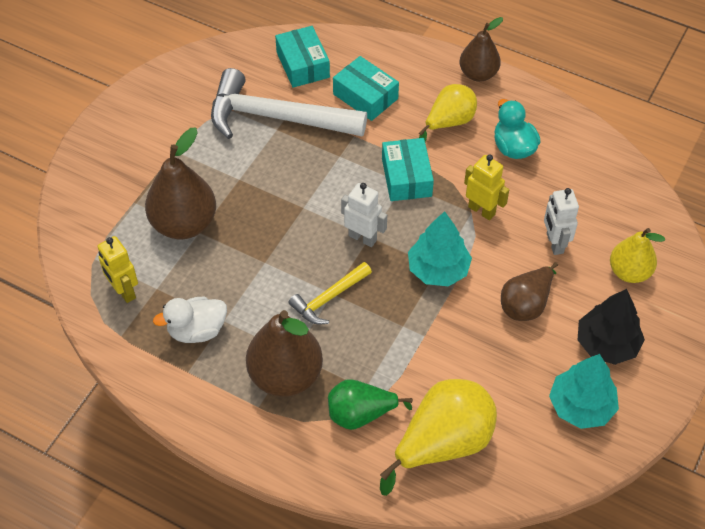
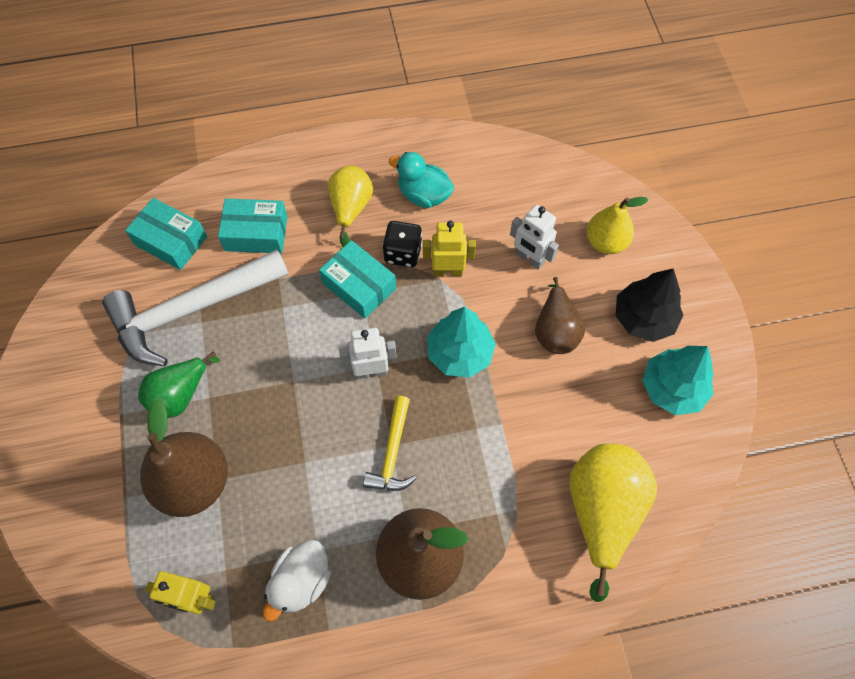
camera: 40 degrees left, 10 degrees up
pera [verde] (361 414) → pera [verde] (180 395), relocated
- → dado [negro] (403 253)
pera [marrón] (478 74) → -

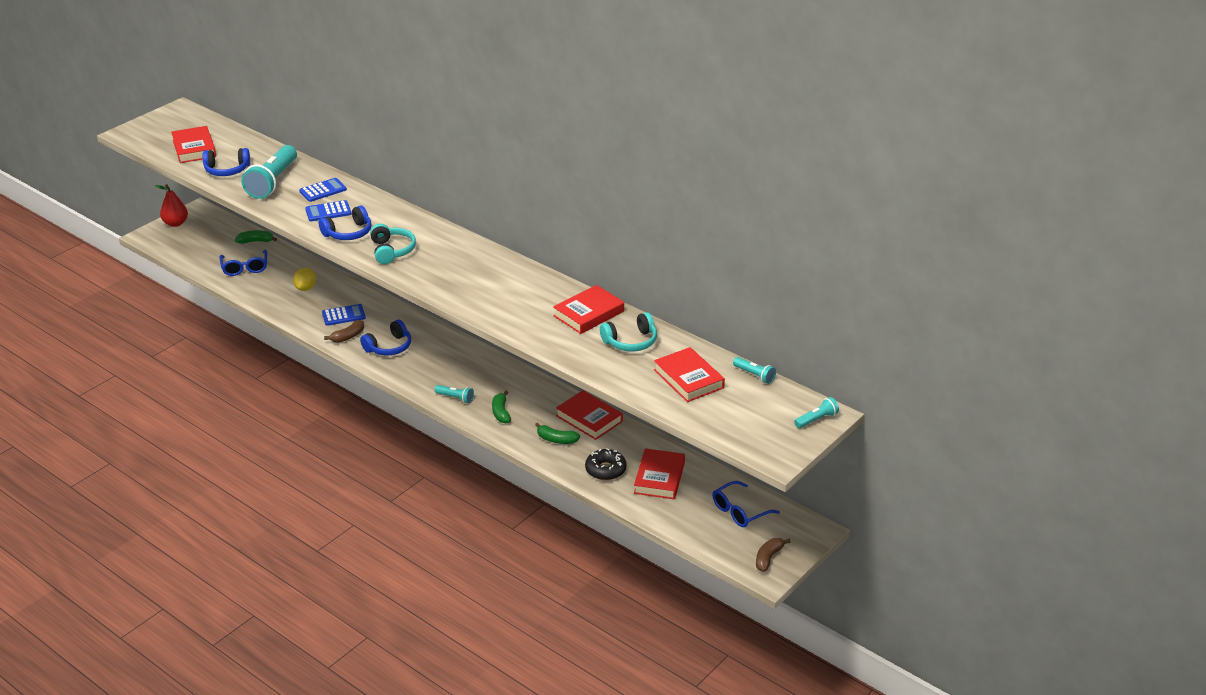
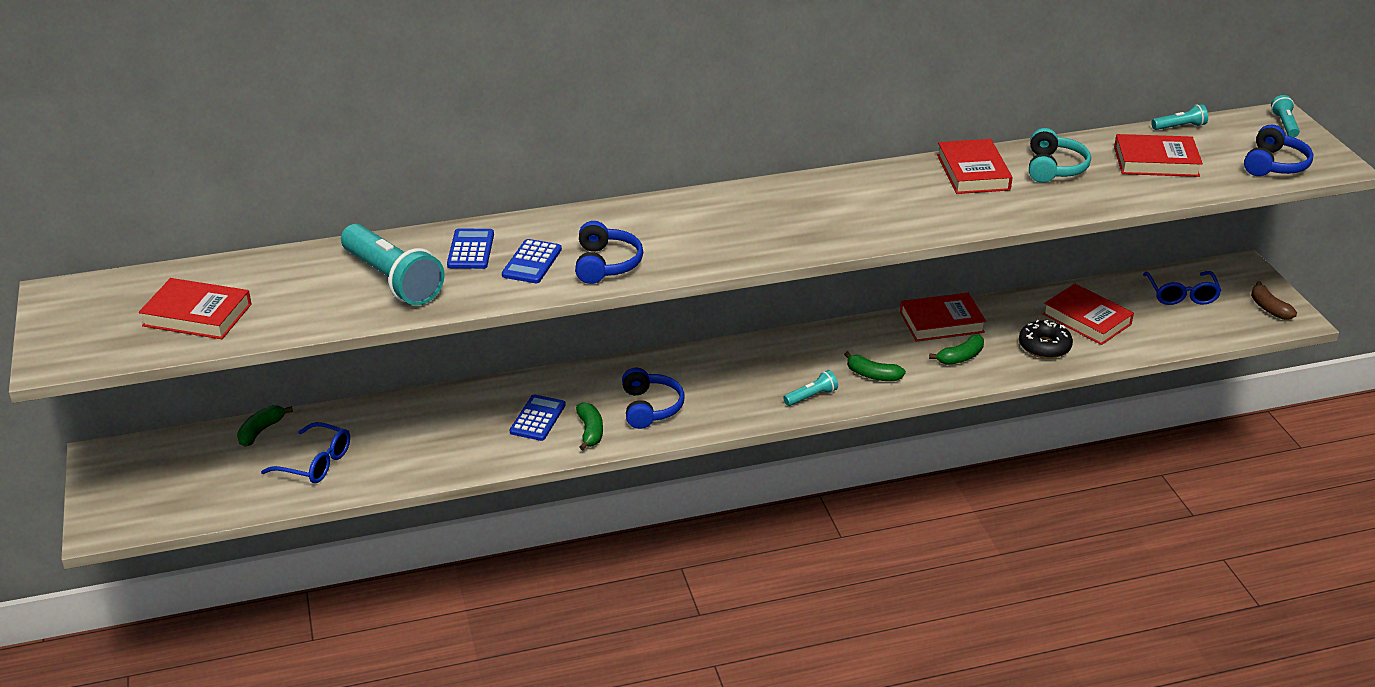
camera: 55 degrees left, 0 degrees up
plátano [marrón] (348 336) → plátano [verde] (590 431)
auriculares [azul] (227 170) → auriculares [azul] (1274 165), relocated
pera [rojo] (175 223) → -
limón [amarillo] (305 288) → -
auriculares [turquesa] (392 251) → -

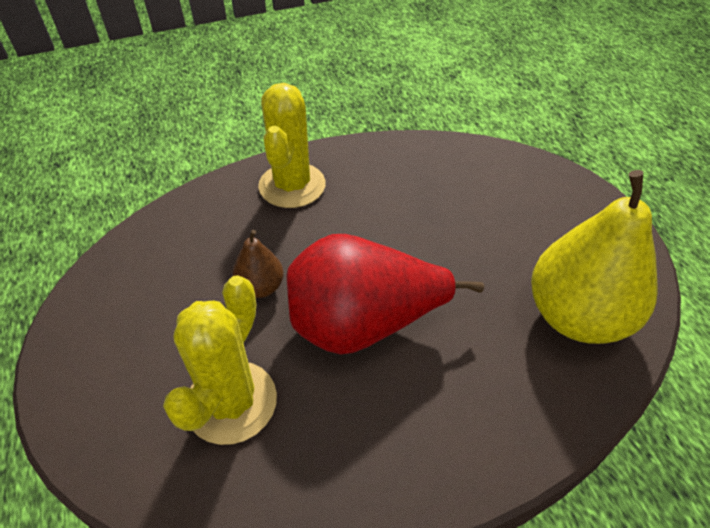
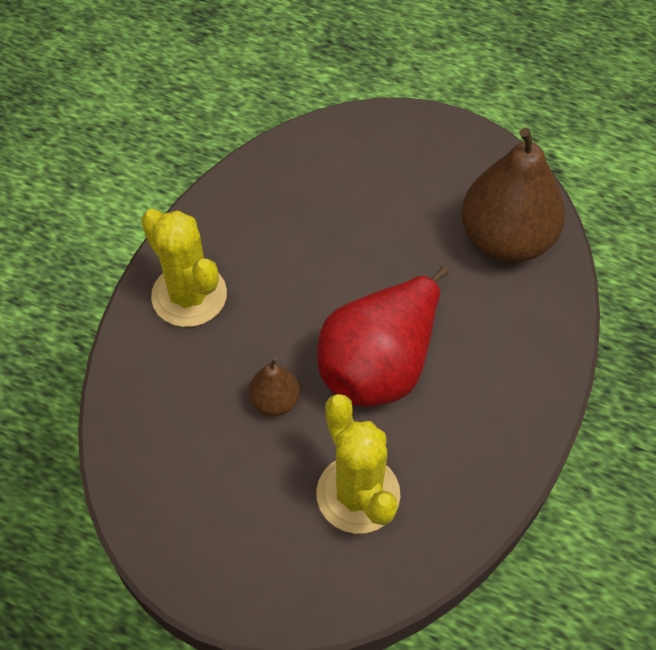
camera: 45 degrees left, 10 degrees up
pera [amarillo] (577 316) → pera [marrón] (506 239)

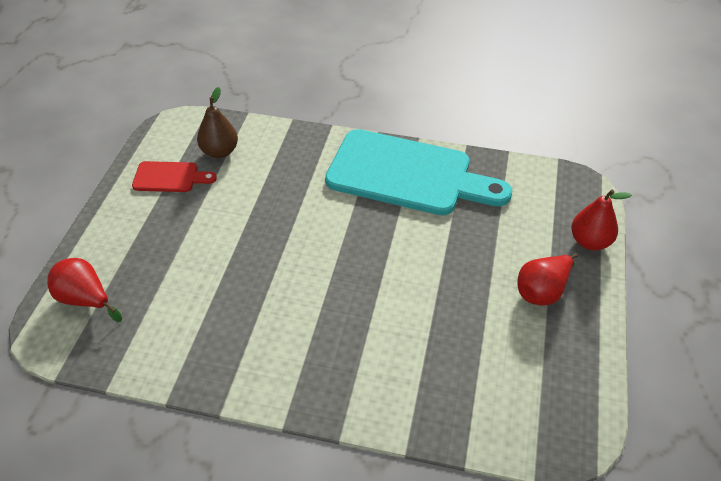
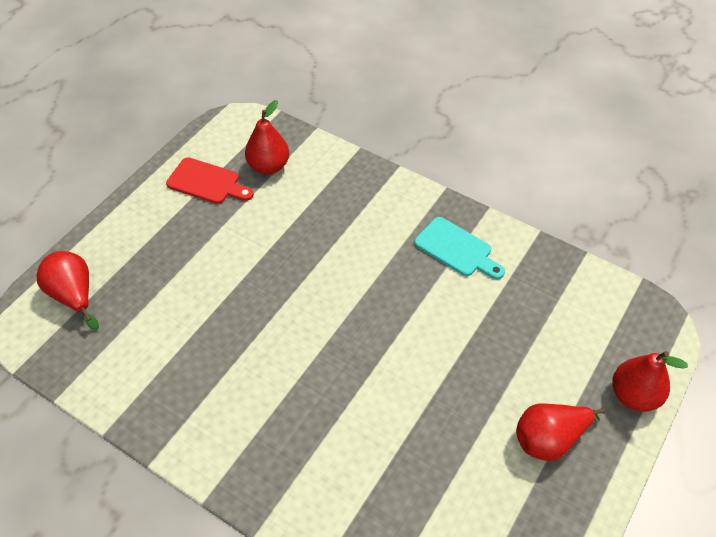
camera: 20 degrees right, 5 degrees up
pera [marrón] (220 152) → pera [rojo] (269 166)
tabla de cortar [turquesa] (407 174) → tabla de cortar [turquesa] (456 249), x0.45

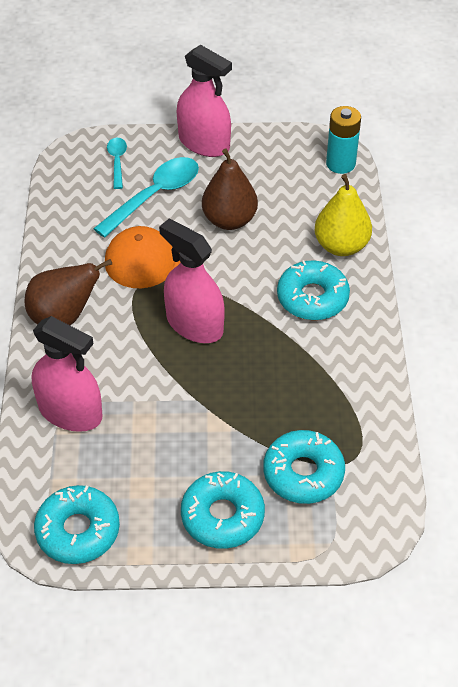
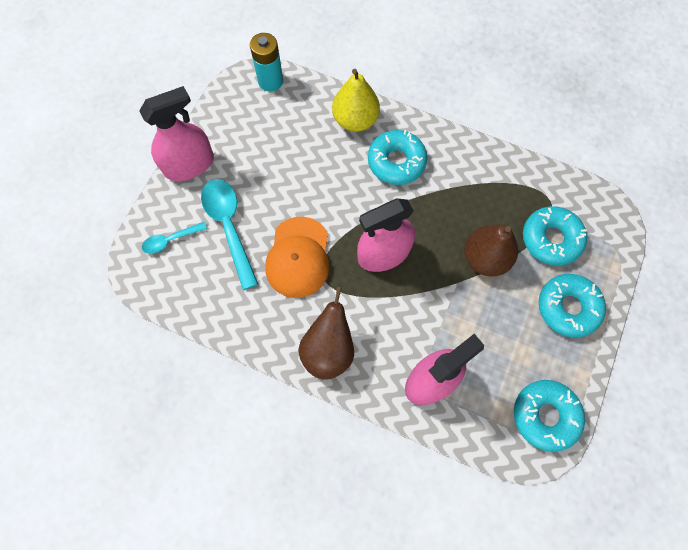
camera: 65 degrees left, 20 degrees up
cuchara [turquesa] (117 161) → cuchara [turquesa] (170 240), 45 degrees counterclockwise
pera [marrón] (229 220) → pera [marrón] (485 258), relocated

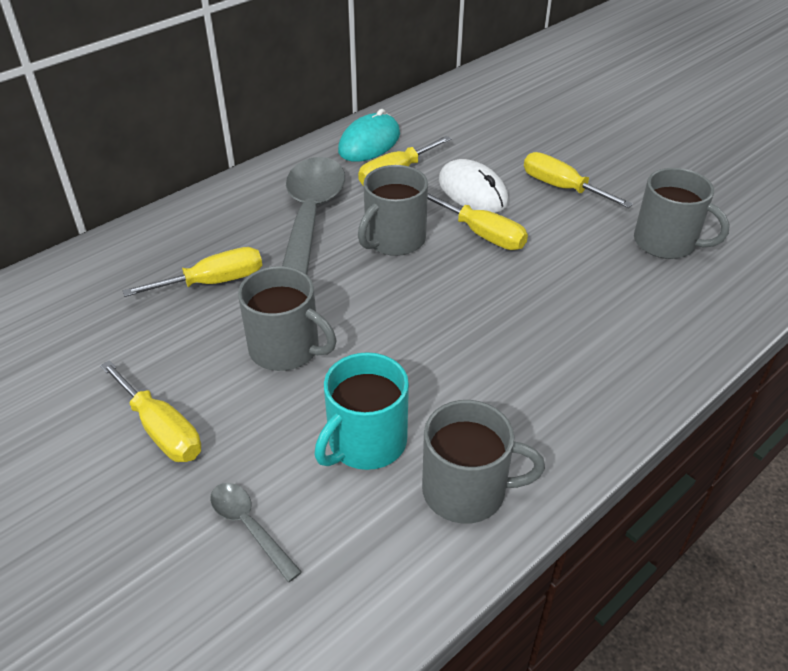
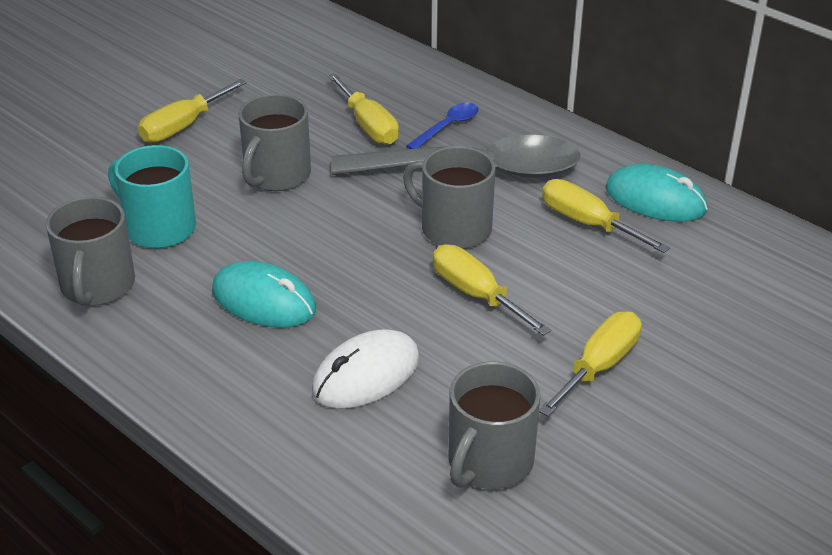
camera: 85 degrees right, 5 degrees down
- → ratón [turquesa] (263 300)
ratón [blanco] (472 191) → ratón [blanco] (366 374), relocated
- → cuchara [azul] (447 127)
destornillador [amarillo] (482 234) → destornillador [amarillo] (476 295), 105 degrees clockwise
cuchara [gris] (249 526) → -

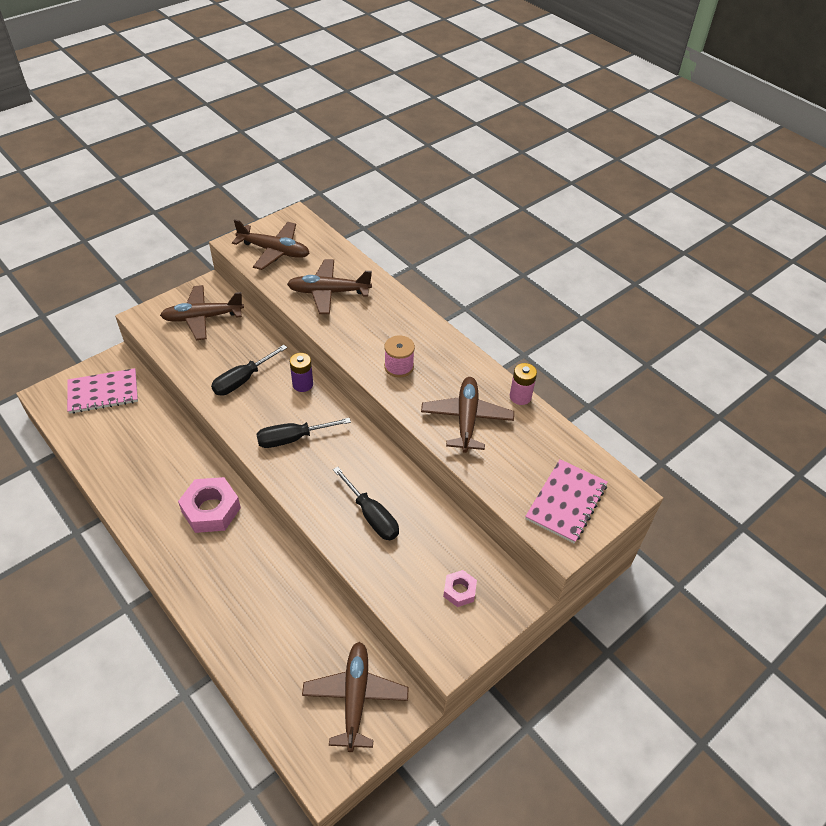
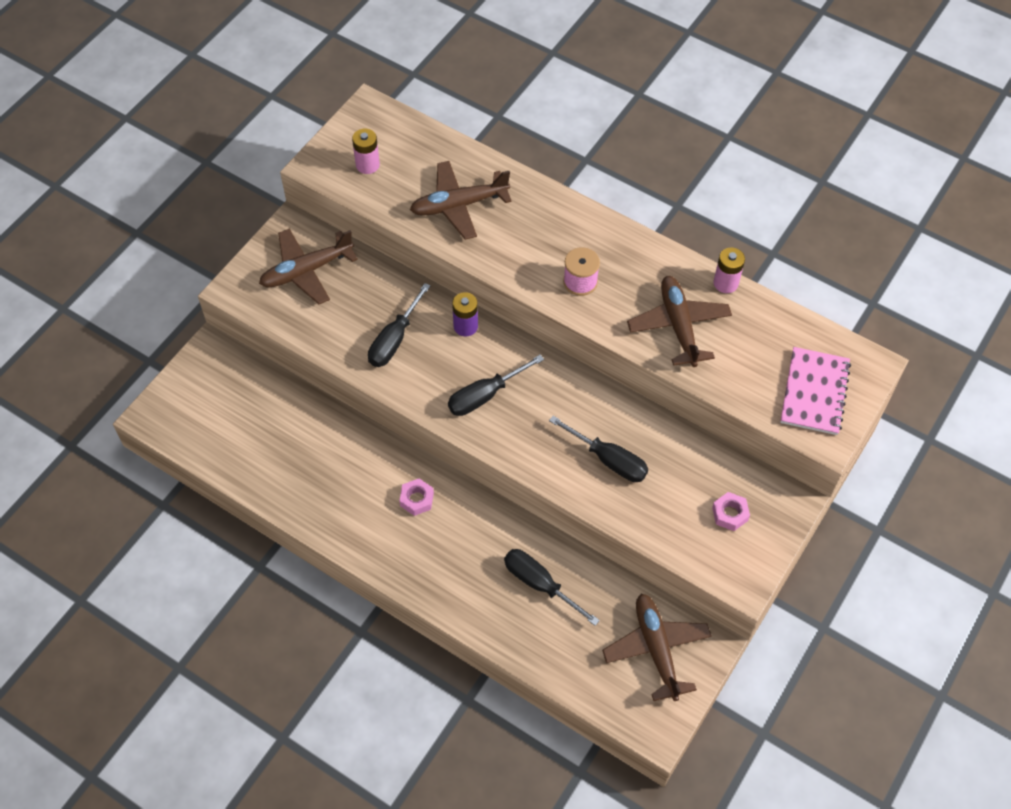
camera: 15 degrees left, 10 degrees up
avión [marrón] (274 251) → pila [rosa] (367 165)
tuerca [rosa] (211 510) → tuerca [rosa] (417 499), x0.54
- → destornillador [negro] (540 584)
cuaderno [rosa] (103 392) → -

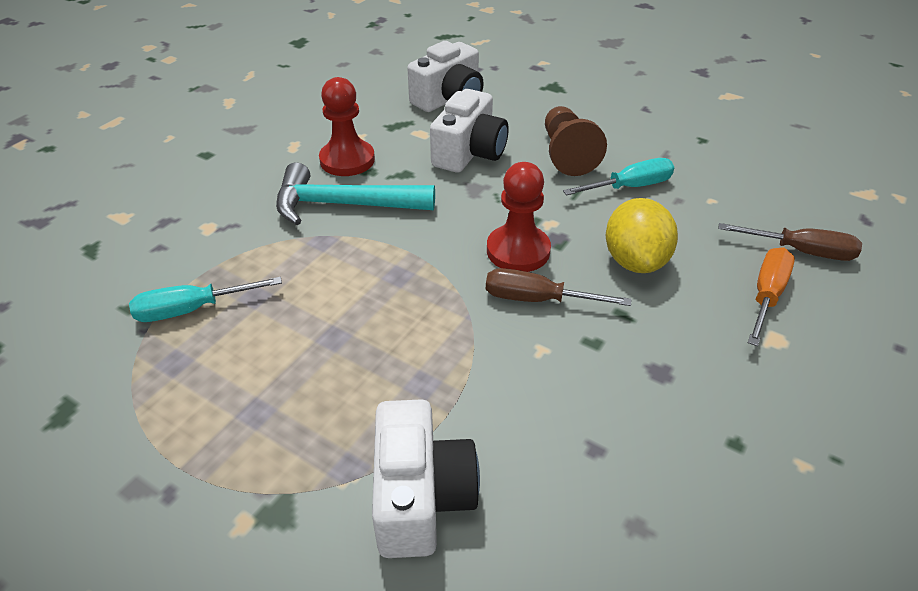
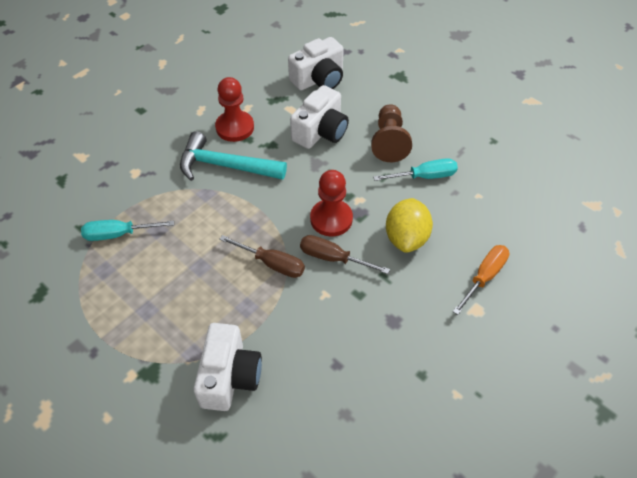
camera: 10 degrees right, 10 degrees up
destornillador [marrón] (802 251) → destornillador [marrón] (272 264), relocated

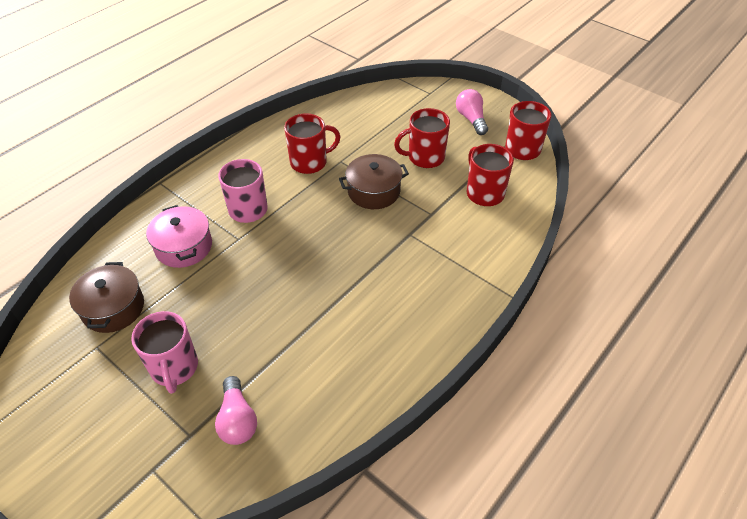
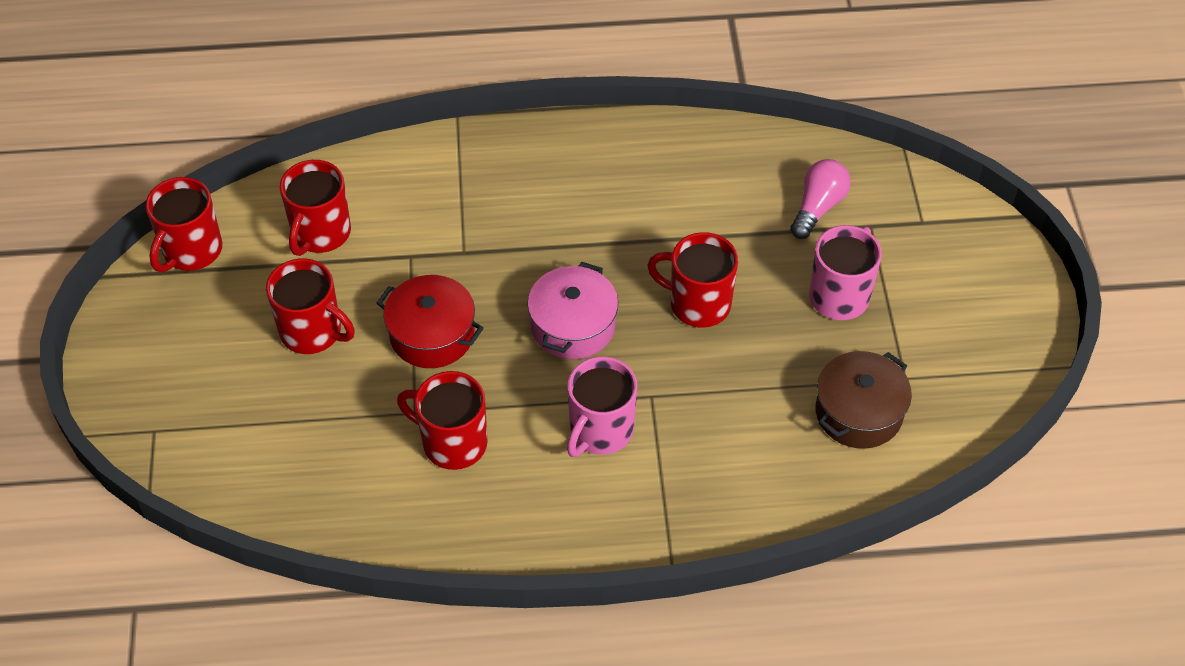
camera: 135 degrees left, 5 degrees up
olla [marrón] (374 191) → olla [rojo] (432 334)
olla [rosa] (184 246) → olla [rosa] (573 325), relocated
- → taza [rojo] (698 304)
bombilla [rosa] (471 119) → -

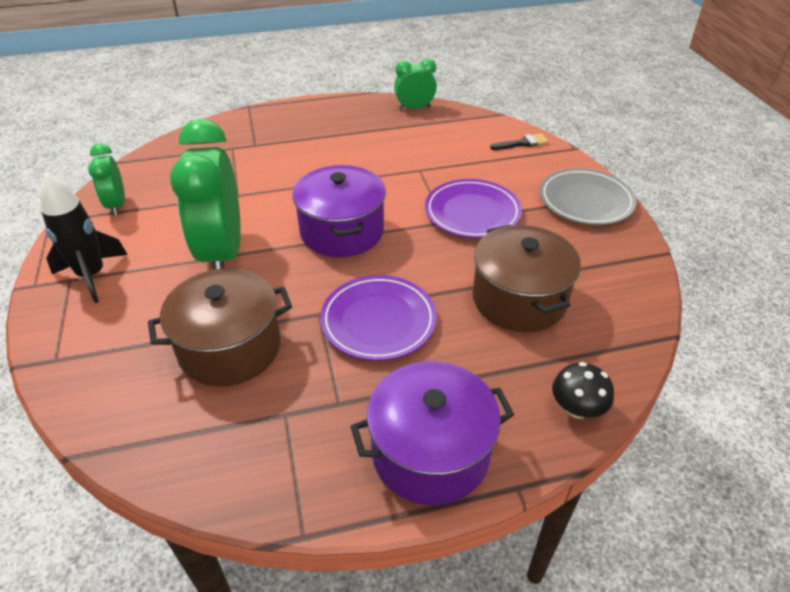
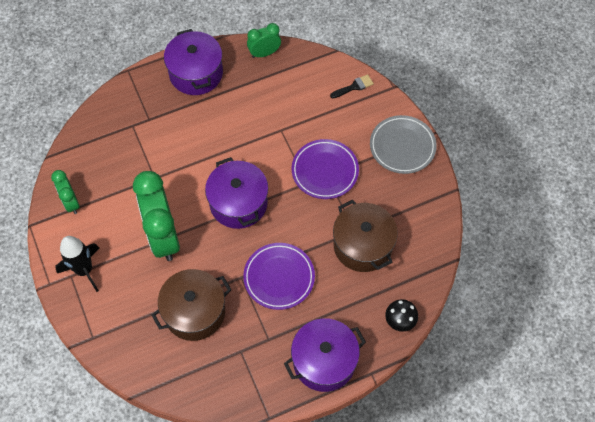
camera: 10 degrees left, 20 degrees up
- → olla [morado] (196 73)

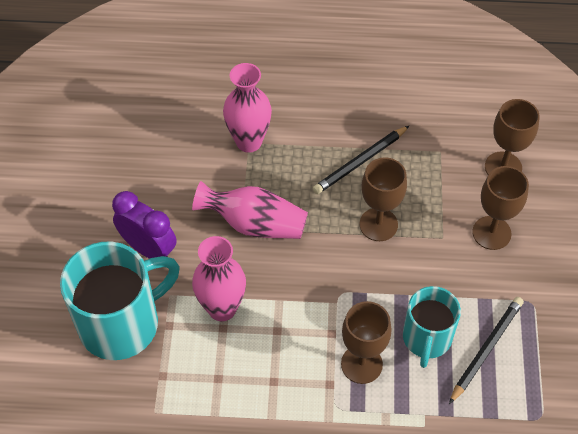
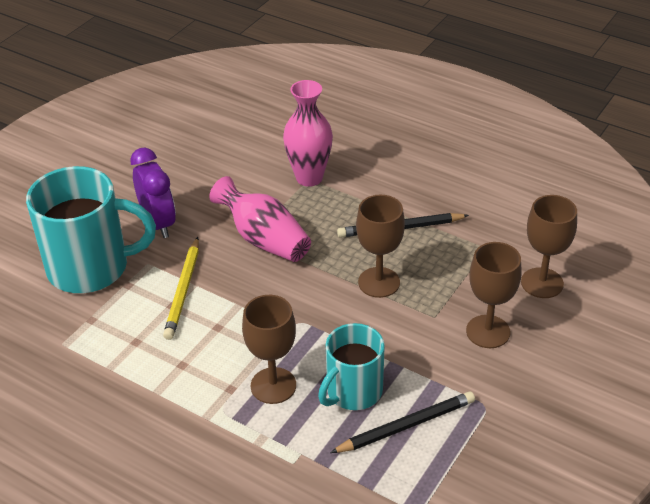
camera: 30 degrees right, 15 degrees down
florero [rosa] (222 308) → lápiz [amarillo] (183 290)

